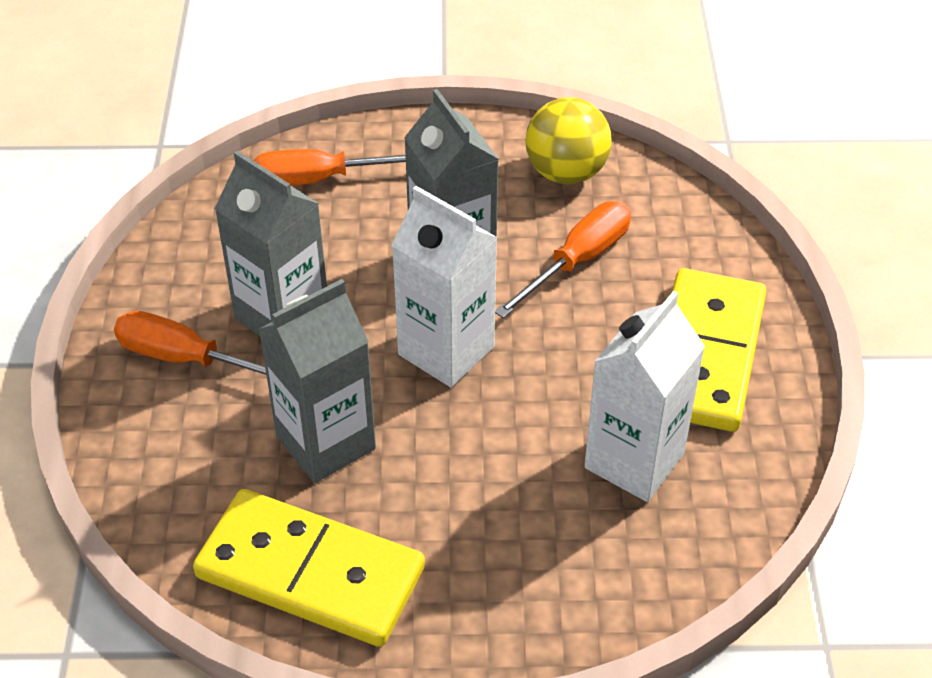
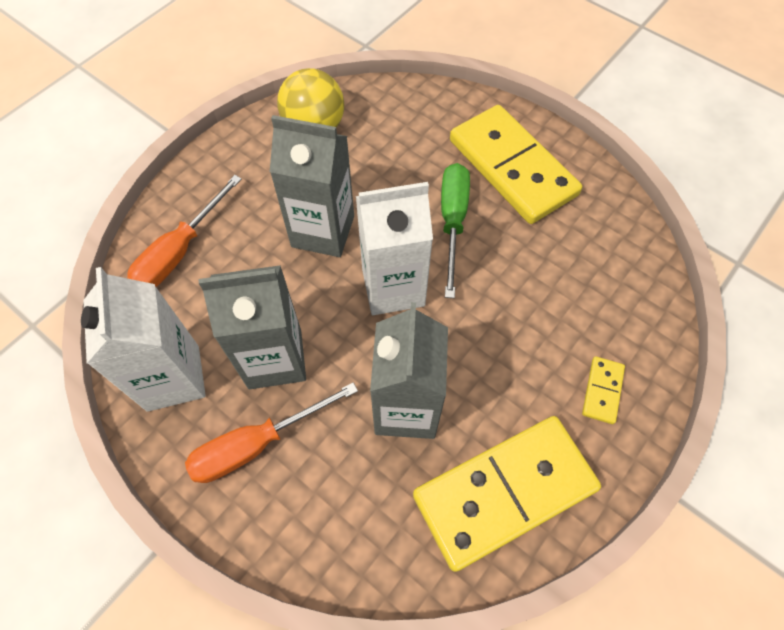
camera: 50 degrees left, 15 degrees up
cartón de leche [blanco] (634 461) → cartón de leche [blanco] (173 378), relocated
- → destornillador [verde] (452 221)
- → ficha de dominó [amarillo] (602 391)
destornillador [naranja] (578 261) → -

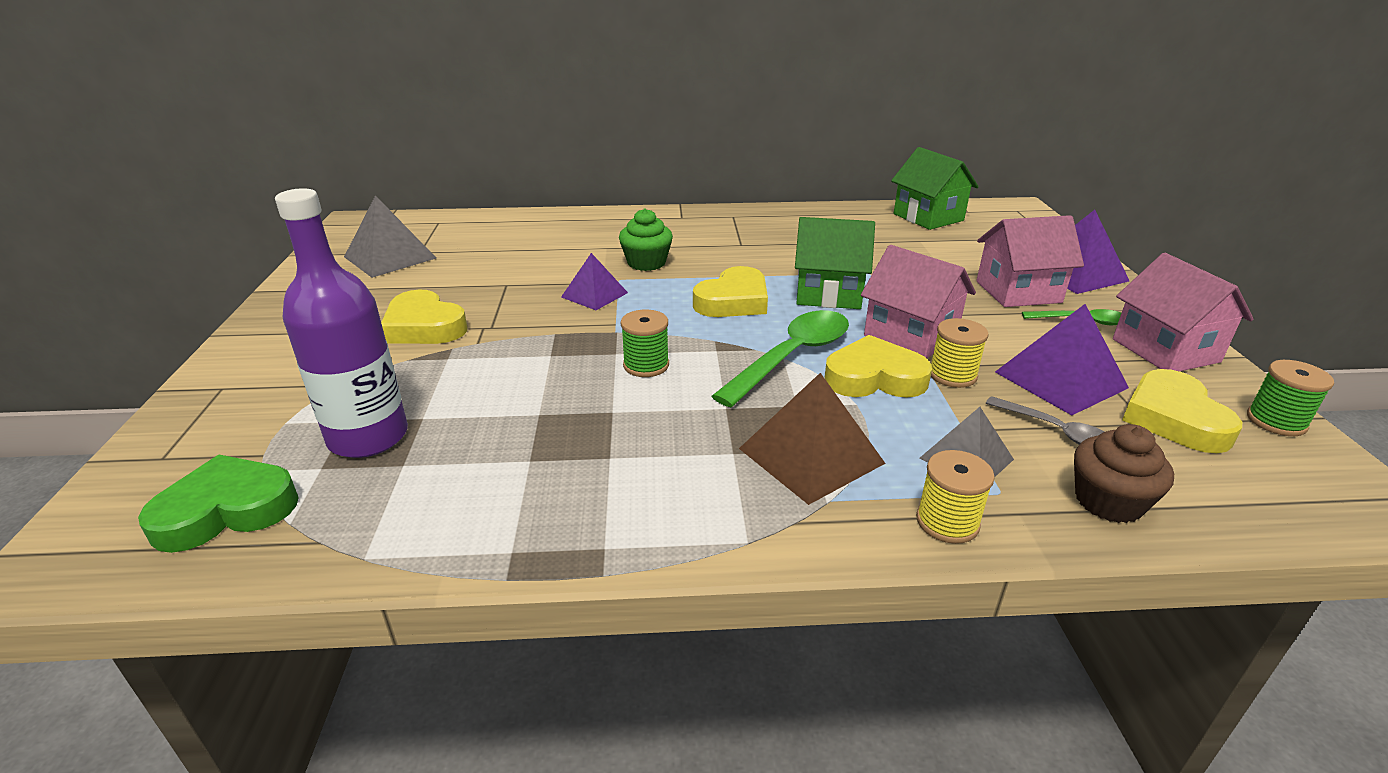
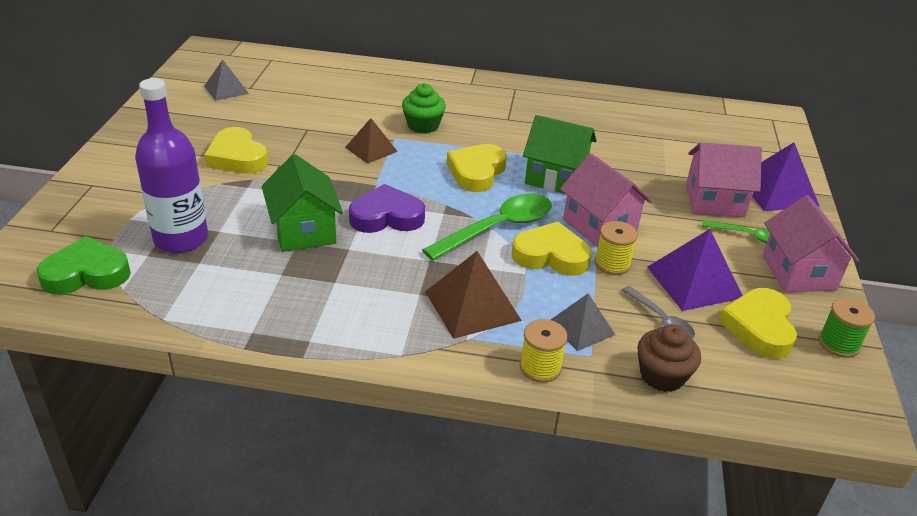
camera: 10 degrees right, 5 degrees up
pirámide [gris] (390 257) → pirámide [gris] (226 89), x0.64
casa [verde] (928 217) → casa [verde] (304 231), relocated
pirámide [morado] (594 295) → pirámide [marrón] (371 149)
carrete [verde] (646 365) → corazón [morado] (386 216)
corazón [amarillo] (733 301) → corazón [amarillo] (476 172), 150 degrees clockwise

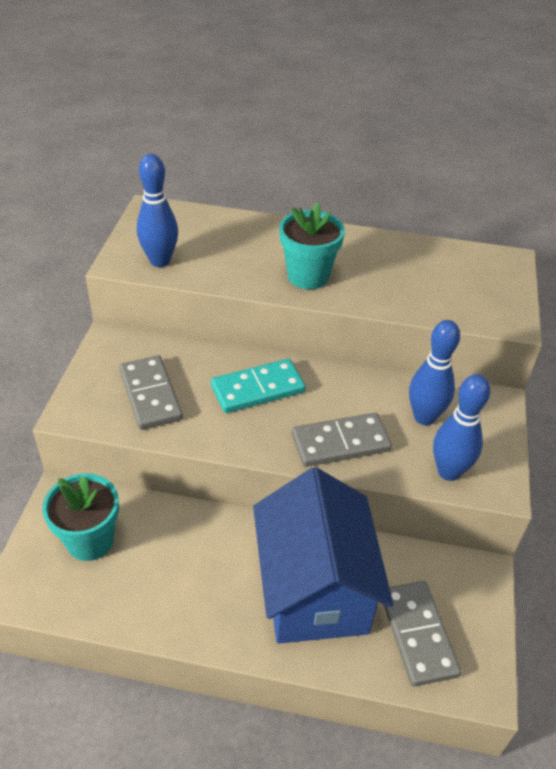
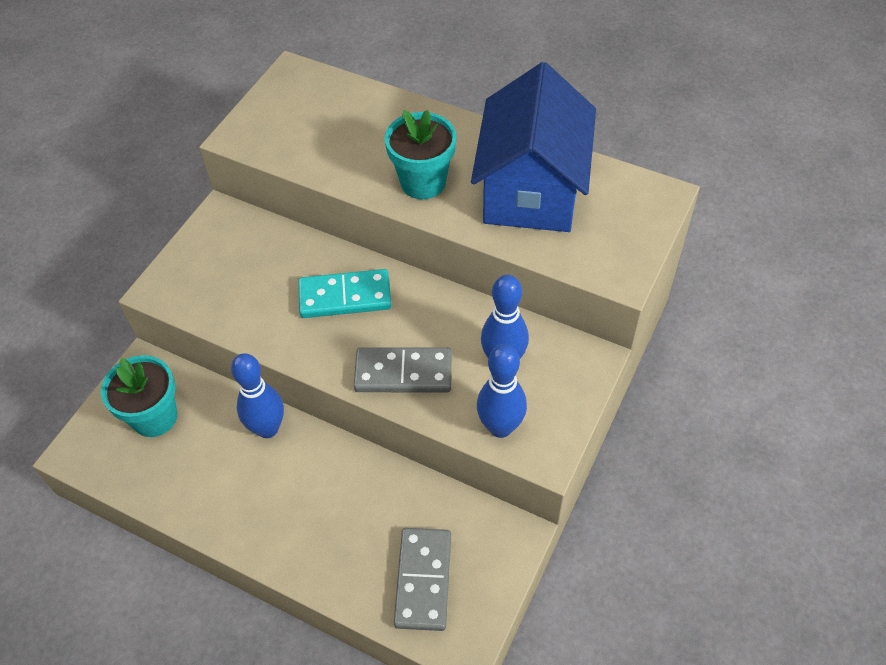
camera: 20 degrees right, 10 degrees up
bolo [azul] (160 261) → bolo [azul] (267 428), relocated
casa [azul] (314 589) → casa [azul] (531 190), relocated
ficha de dominó [gris] (150 395) → -

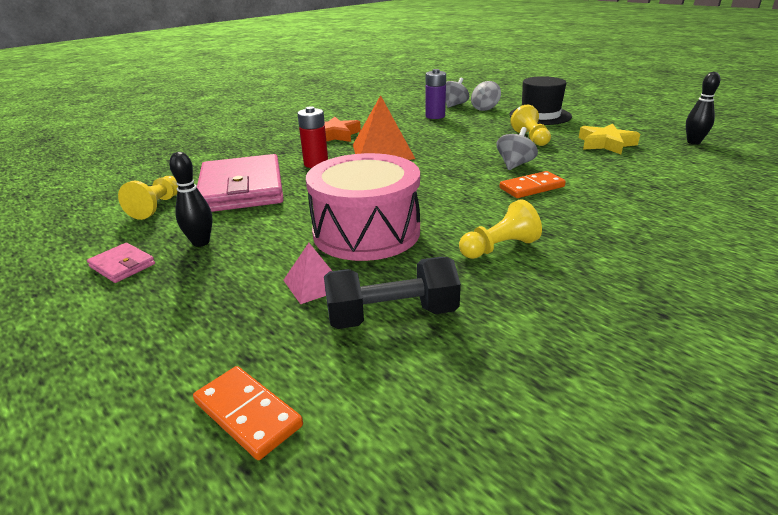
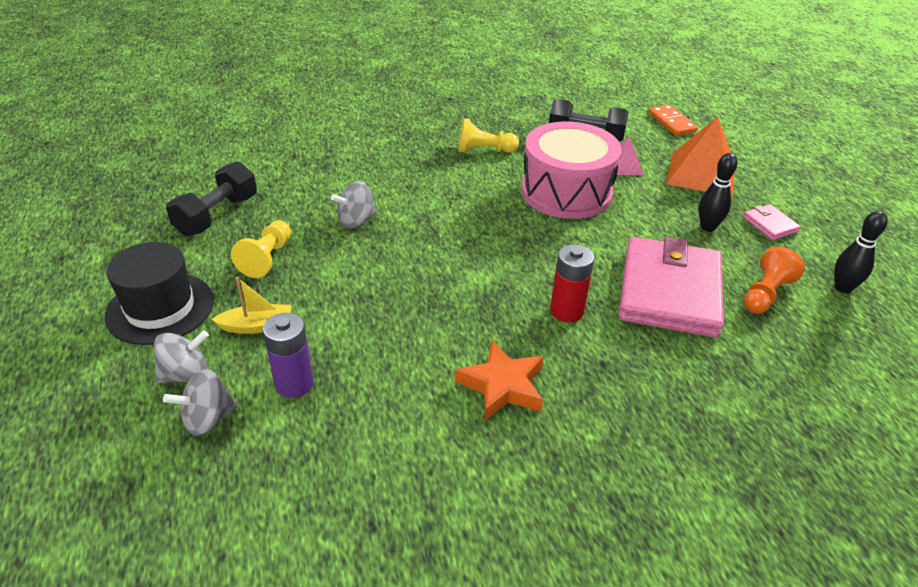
camera: 155 degrees left, 10 degrees up
estrella [amarillo] (605 144) → mancuerna [negro] (217 215)
- → barco [amarillo] (257 326)
pirámide [naranja] (382 151) → pirámide [naranja] (701 174), relocated
peón [amarillo] (157 207) → peón [naranja] (765 294)
bolo [negro] (693 142) → bolo [negro] (843 288), relocated
ficha de dominó [naranja] (531 187) → -

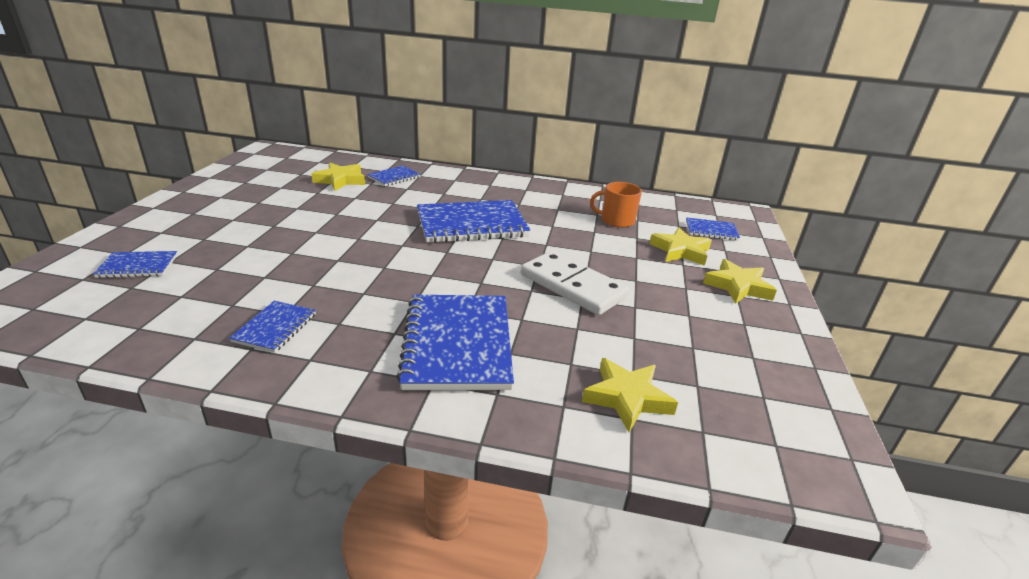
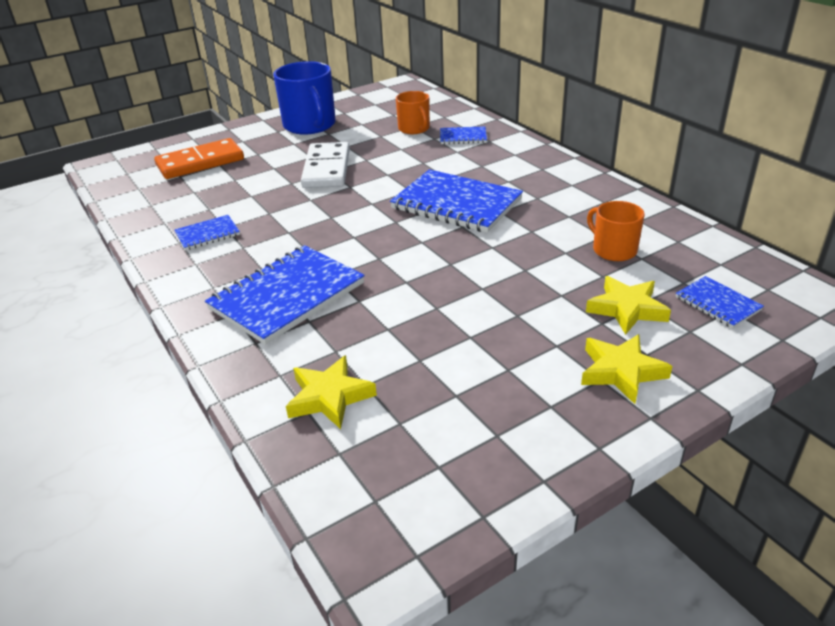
camera: 50 degrees right, 5 degrees up
cuaderno [azul] (138 266) → ficha de dominó [naranja] (200 163)
- → taza [azul] (310 125)
ficha de dominó [blanco] (572 286) → ficha de dominó [blanco] (326 169), relocated
estrella [amarillo] (340 180) → taza [naranja] (414 129)

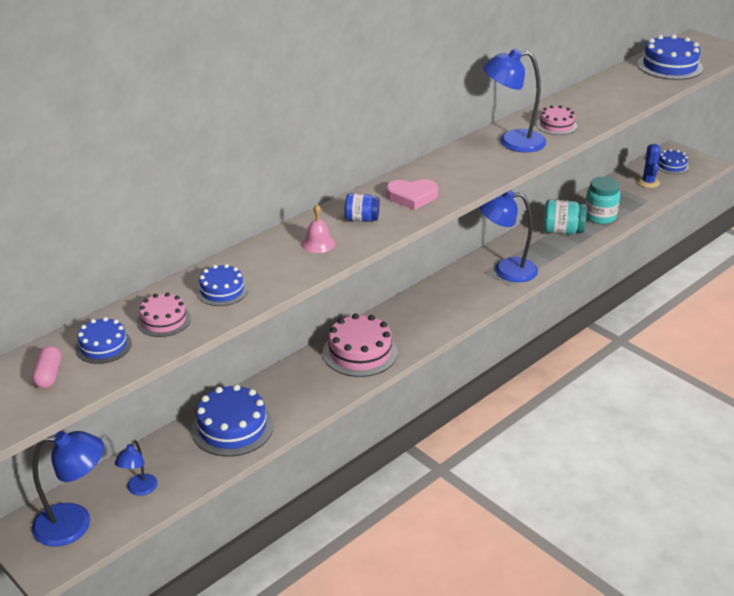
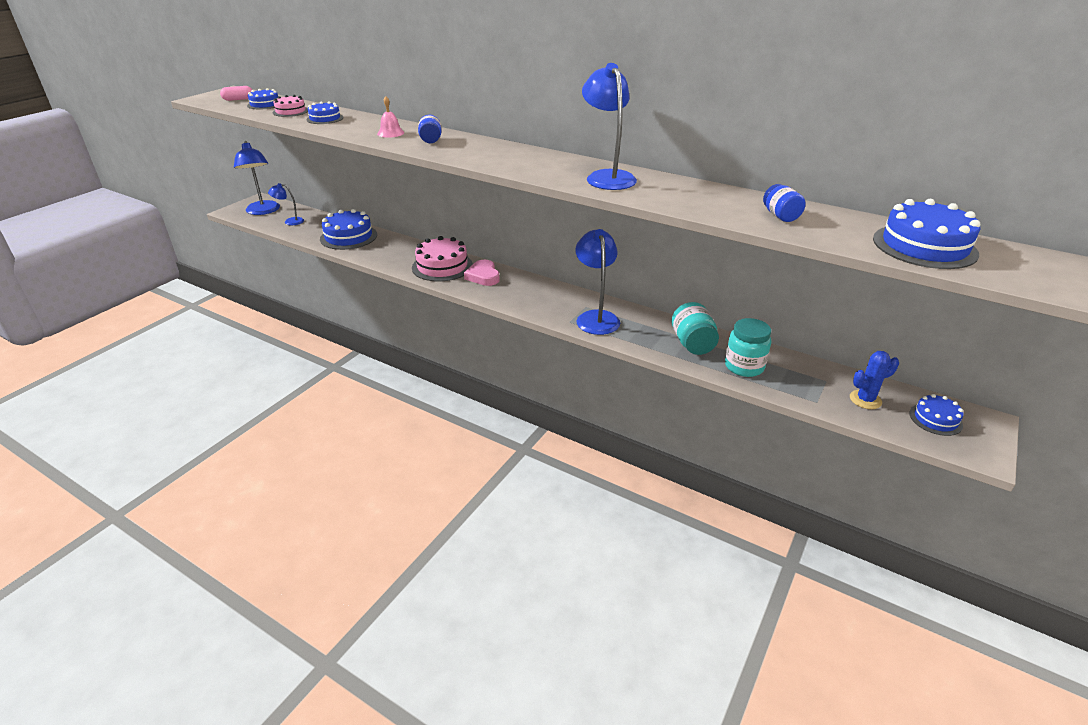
camera: 75 degrees right, 0 degrees up
corazón [rosa] (412 197) → corazón [rosa] (483 276), relocated
- → tarro [azul] (780 216)
tarta [rosa] (556 125) → -

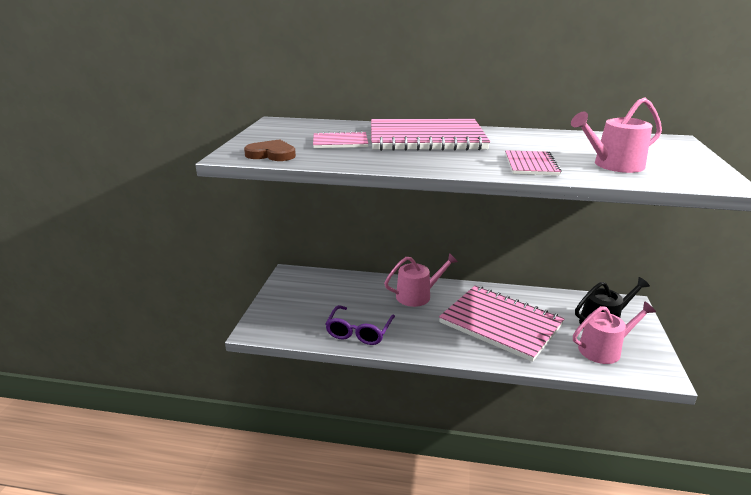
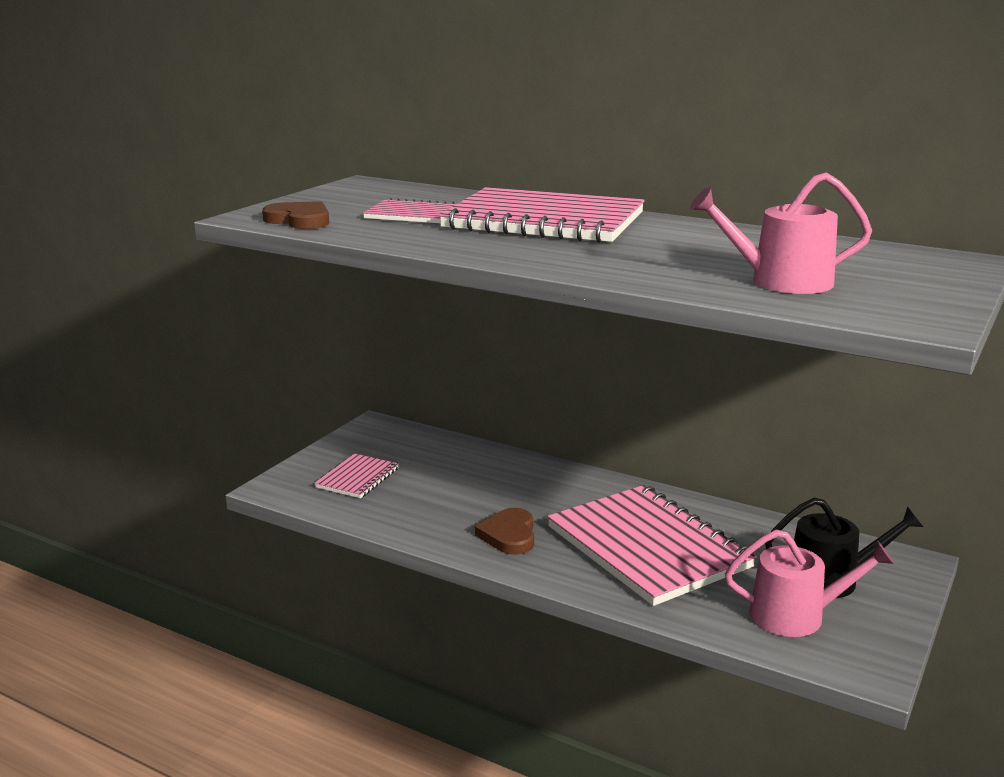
camera: 20 degrees right, 5 degrees down
cuaderno [rosa] (531 165) → cuaderno [rosa] (357 478), relocated
- → corazón [marrón] (509 535)
gafas [morado] (359 332) → -
regadera [rosa] (417 295) → -

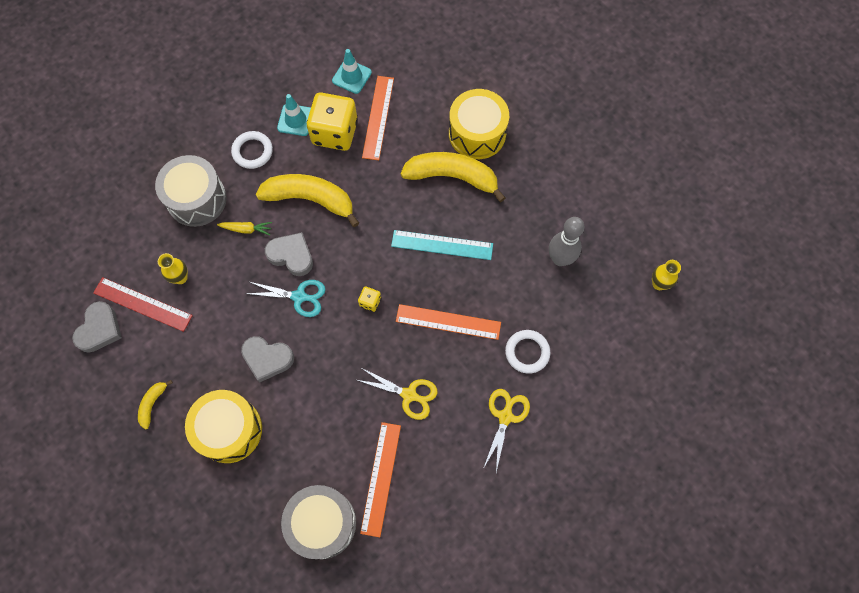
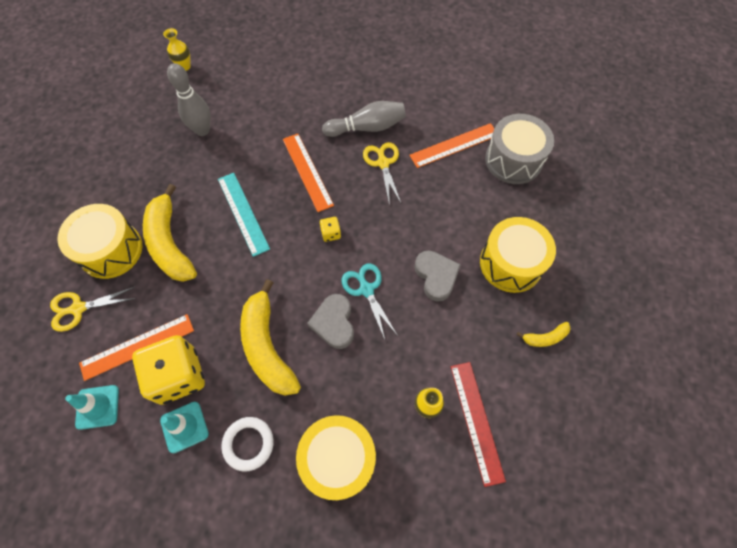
camera: 125 degrees left, 5 degrees down
tijeras [amarillo] (505 416) → tijeras [amarillo] (78 308), relocated
tambor [gris] (197 199) → tambor [amarillo] (338 459)
- → bolo [gris] (367 127)
corazón [gris] (99 329) → -
zanahoria [amarillo] (246 229) → -
anillo [blanco] (527 352) → -

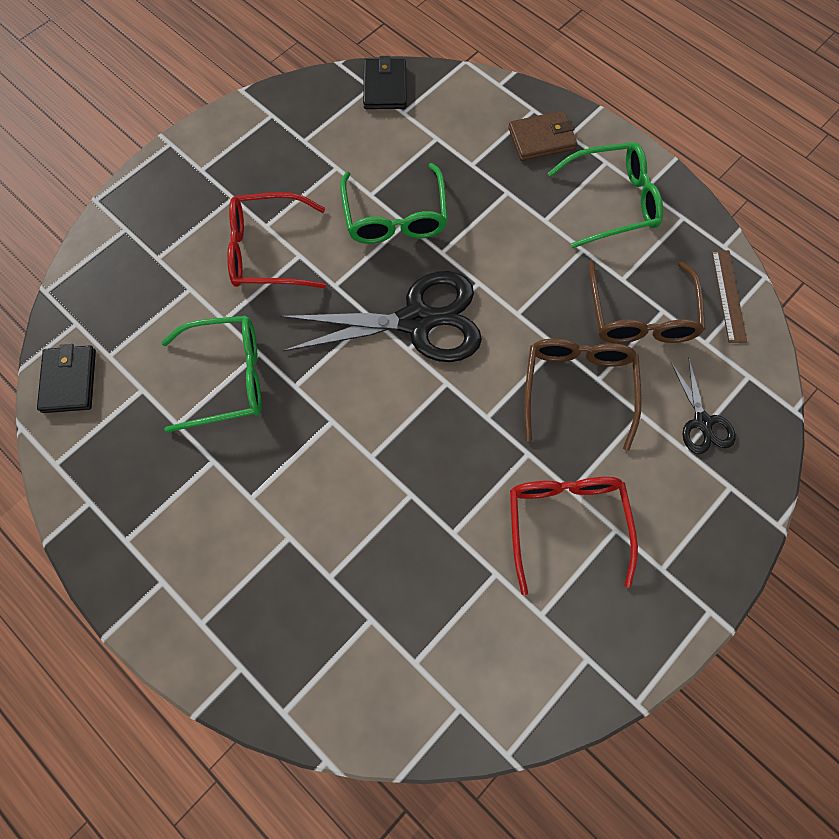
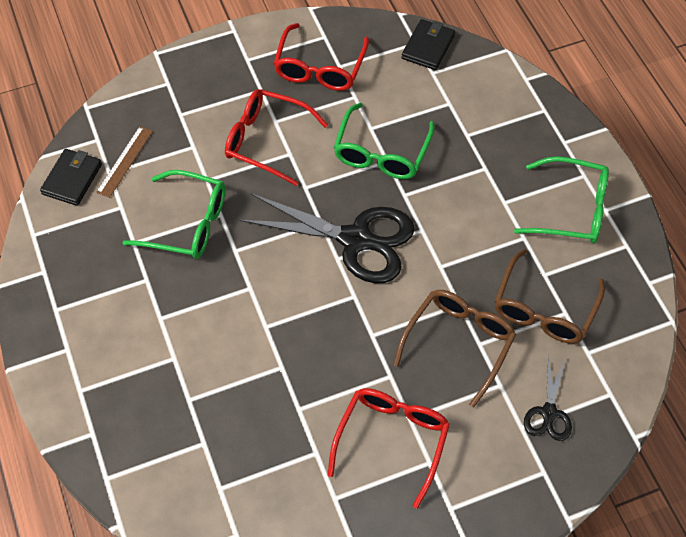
camera: 25 degrees right, 10 degrees down
regla [marrón] (729 295) → regla [marrón] (125 161), relocated
- → gafas [rojo] (320 68)
cartera [marrón] (541 139) → -

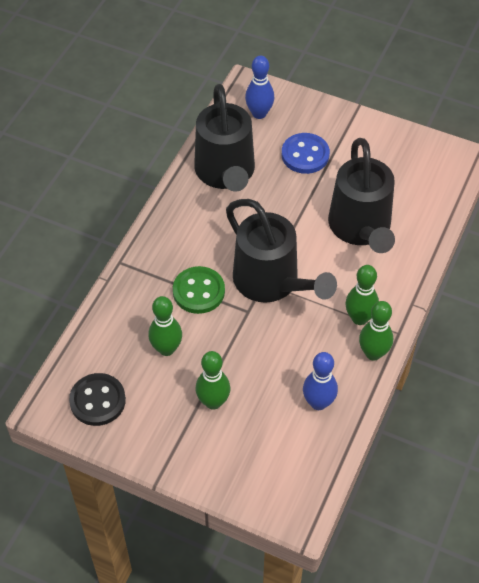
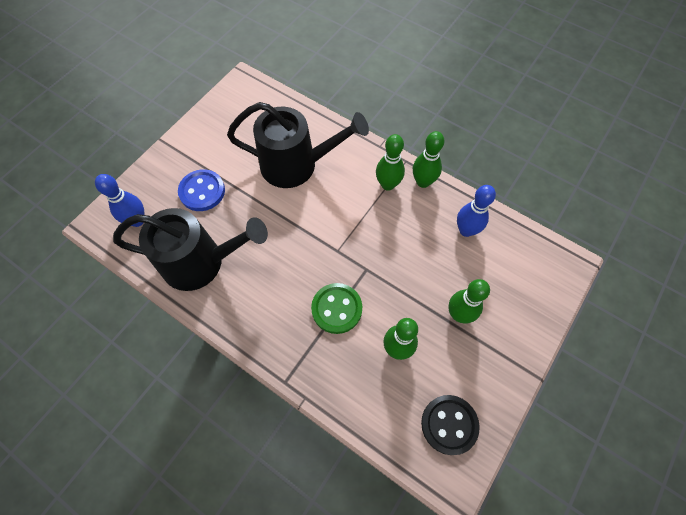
camera: 80 degrees left, 10 degrees up
regadera [negro] (272 282) → -

